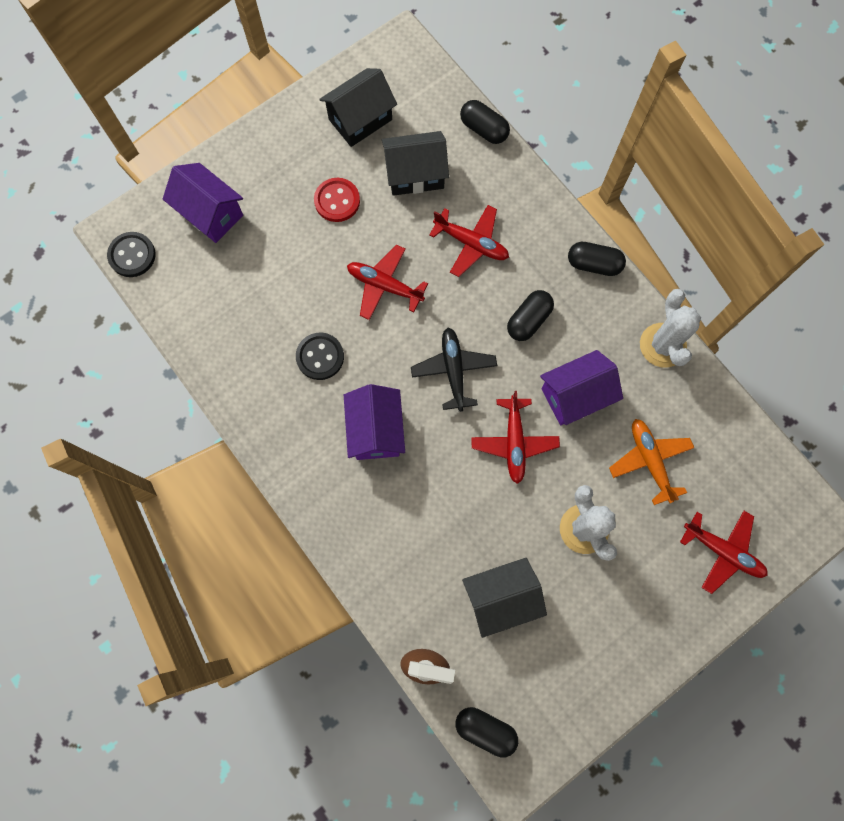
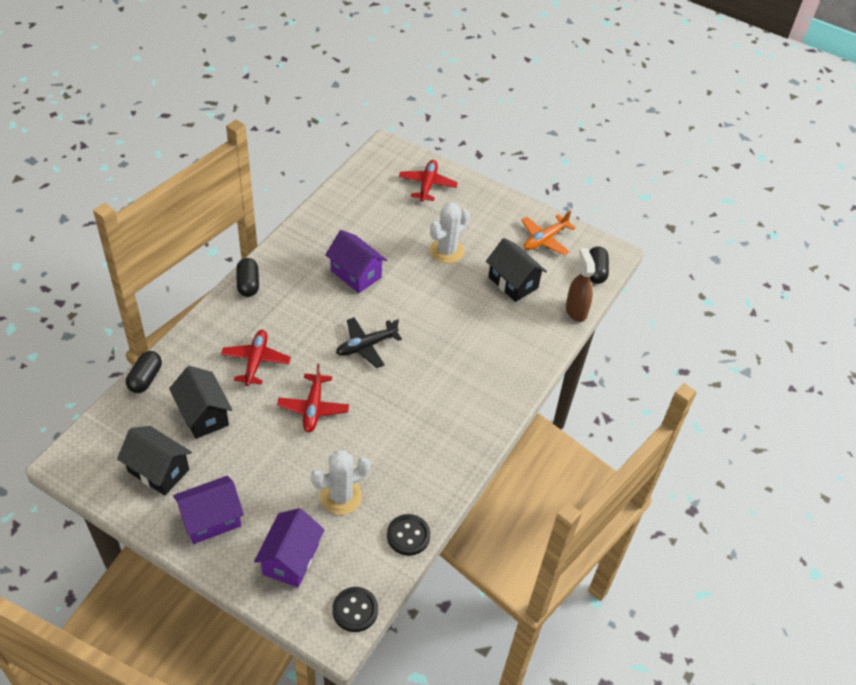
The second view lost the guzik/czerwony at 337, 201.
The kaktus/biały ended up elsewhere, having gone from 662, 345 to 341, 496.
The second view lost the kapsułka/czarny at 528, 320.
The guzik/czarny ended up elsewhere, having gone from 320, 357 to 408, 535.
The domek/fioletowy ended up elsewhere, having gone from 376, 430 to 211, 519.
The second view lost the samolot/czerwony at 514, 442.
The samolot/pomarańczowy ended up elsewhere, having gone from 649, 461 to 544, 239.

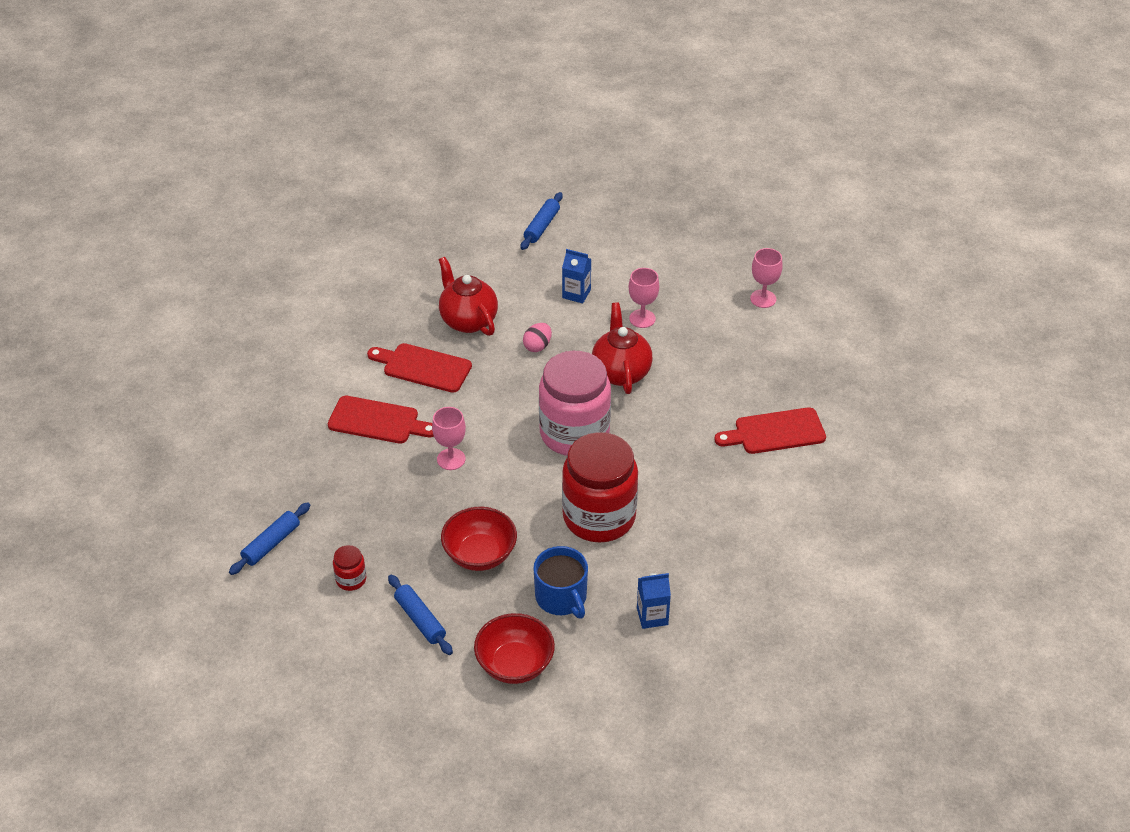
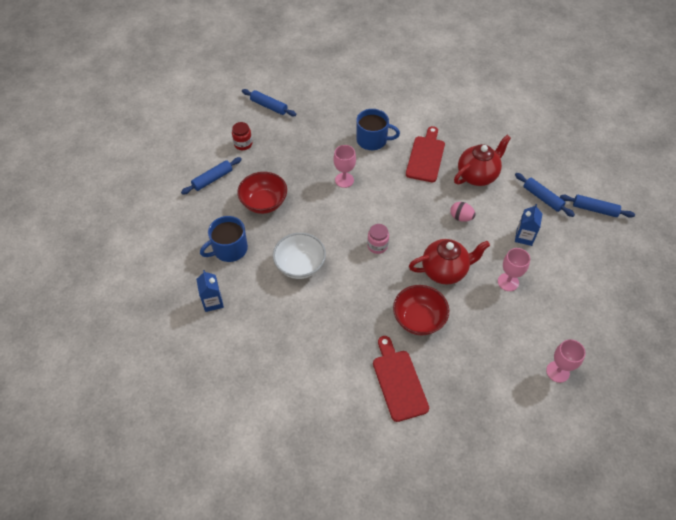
The size of the słoik/różowy at 574, 433 changed by a factor of 0.41.
Where the deska do krojenia/czerwony stood at 377, 421, the kubek/niebieski came to stand at 372, 140.
Where the słoik/czerwony stood at 599, 517, the miska/biały came to stand at 300, 265.
The miska/czerwony ended up elsewhere, having gone from 515, 664 to 418, 319.
The second view gained the wałek do ciasta/niebieski at 542, 198.

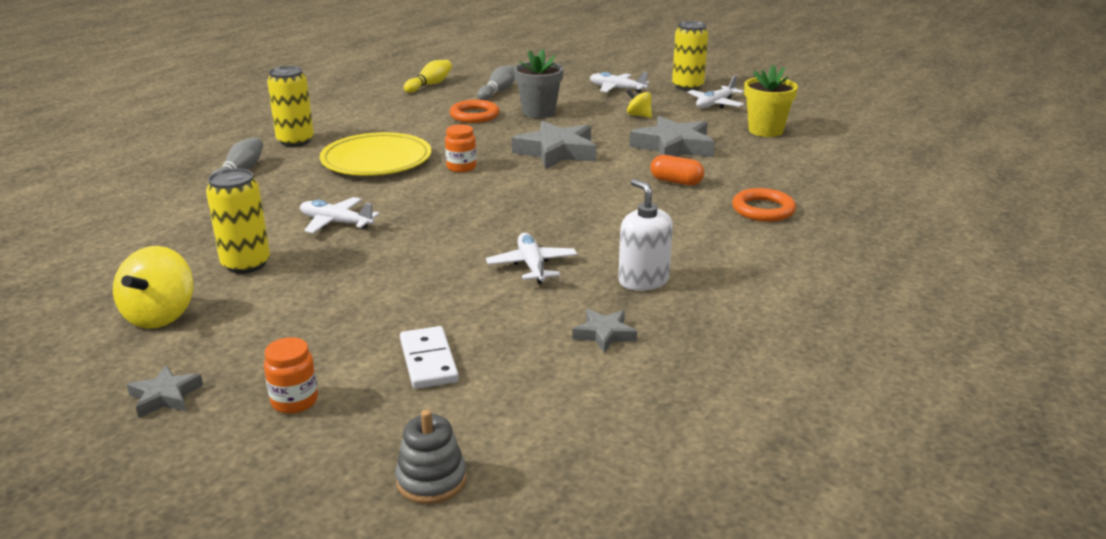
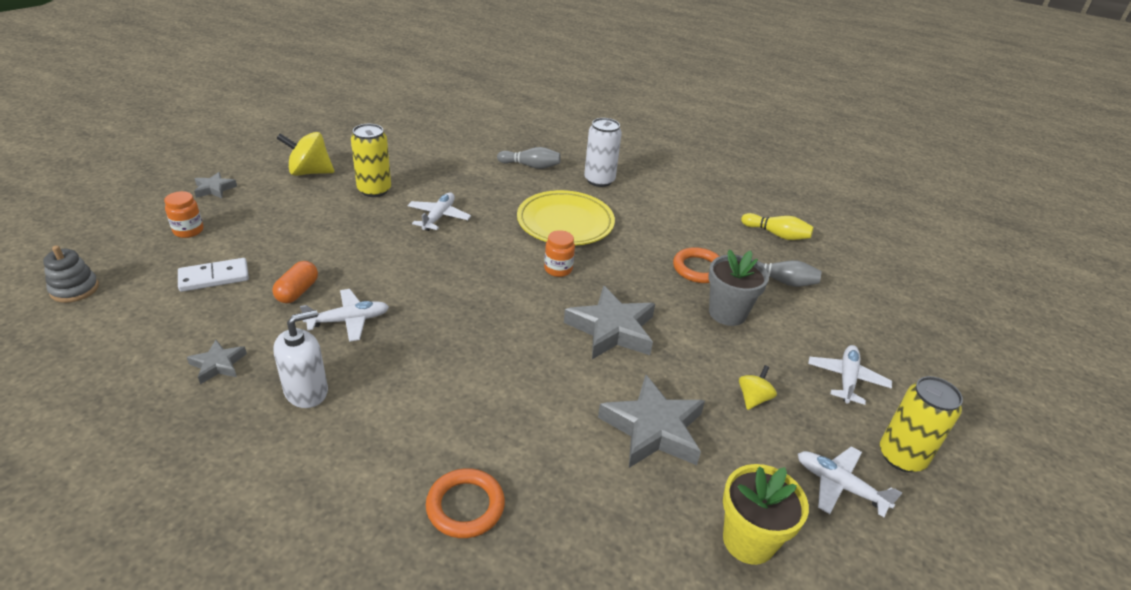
What was the puszka/żółty at 295, 141 turned into the puszka/biały at 599, 180.
The kapsułka/pomarańczowy ended up elsewhere, having gone from 676, 182 to 297, 291.

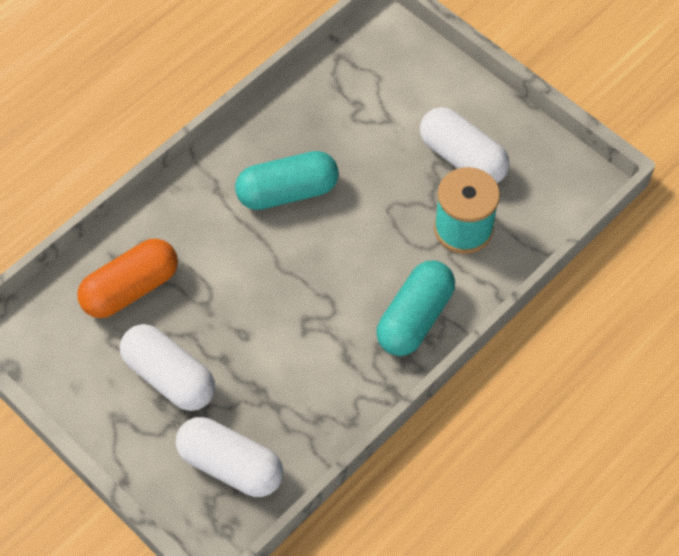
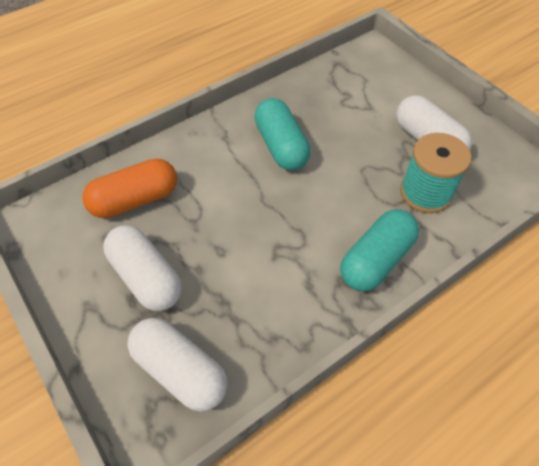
The kapsułka/turkusowy at 287, 192 ended up facing another way, 75 degrees clockwise from before.

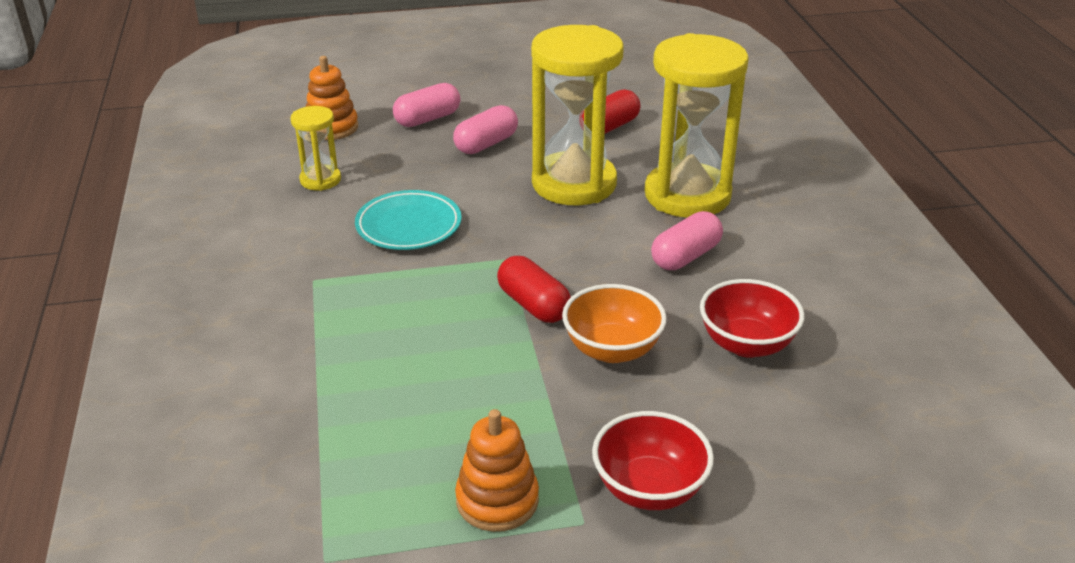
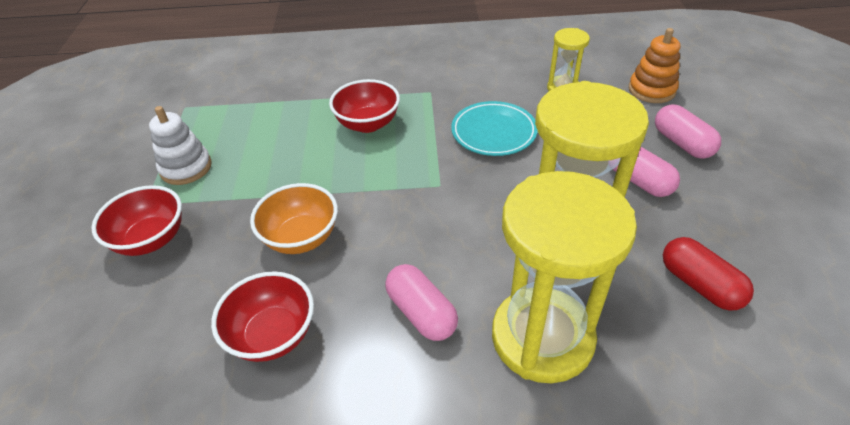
The second view lost the kapsułka/czerwony at 533, 305.
What was the zabawka nakładanka/pomarańczowy at 497, 500 turned into the zabawka nakładanka/biały at 186, 168.
The second view gained the miska/czerwony at 367, 124.

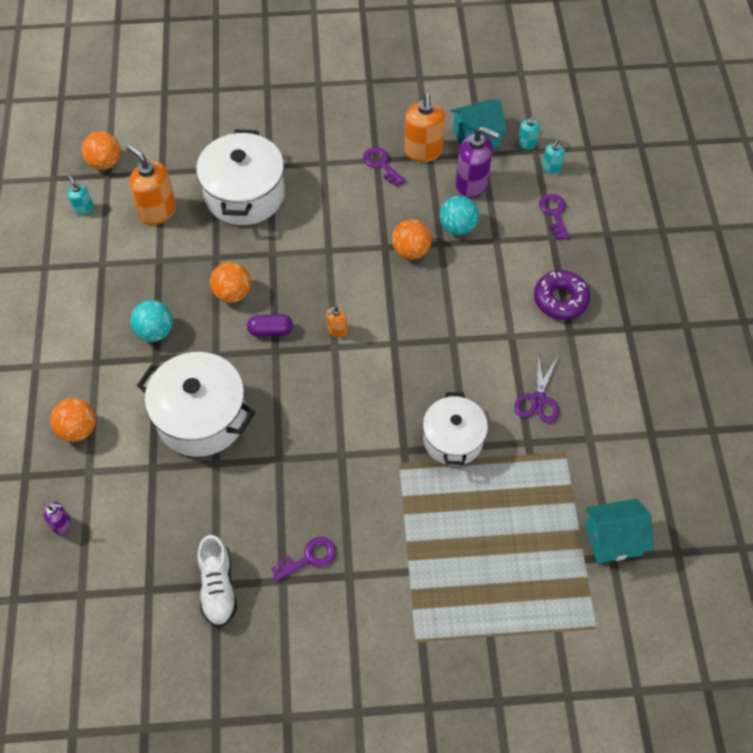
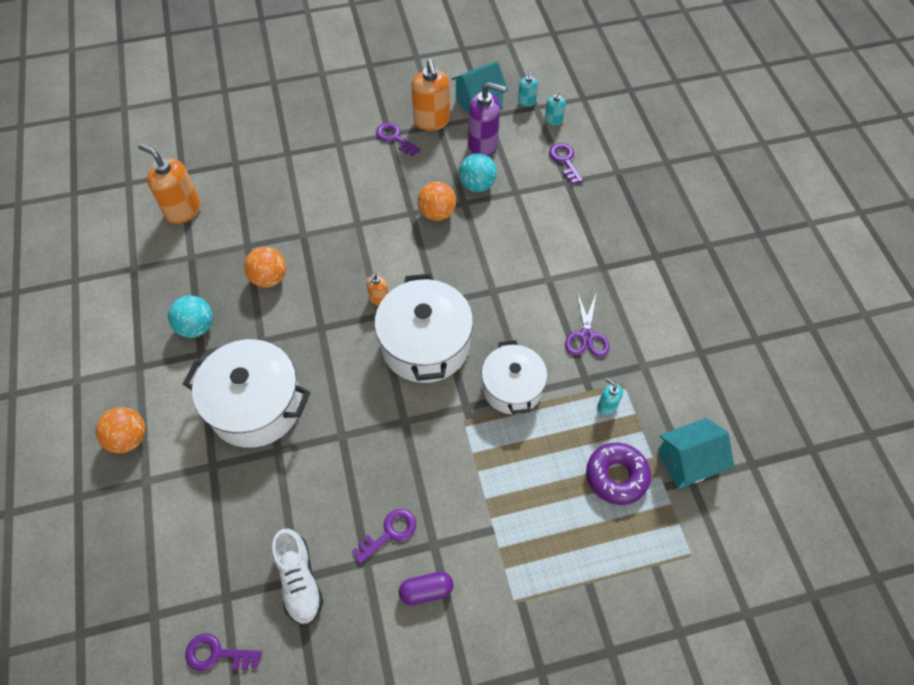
The garnek/biały ended up elsewhere, having gone from 244, 194 to 425, 344.
The second view lost the piłka/pomarańczowy at 105, 163.
The dozownik mydła/turkusowy ended up elsewhere, having gone from 83, 209 to 607, 406.
The donut/fioletowy ended up elsewhere, having gone from 560, 299 to 616, 476.
The kapsułka/fioletowy ended up elsewhere, having gone from 270, 330 to 426, 590.
The second view lost the dozownik mydła/fioletowy at 62, 524.
The second view gained the klucz/fioletowy at 217, 654.

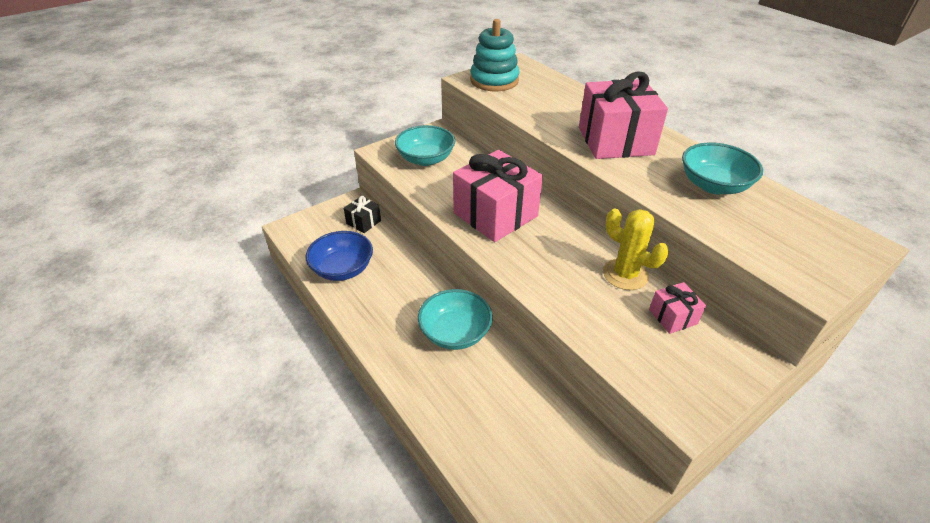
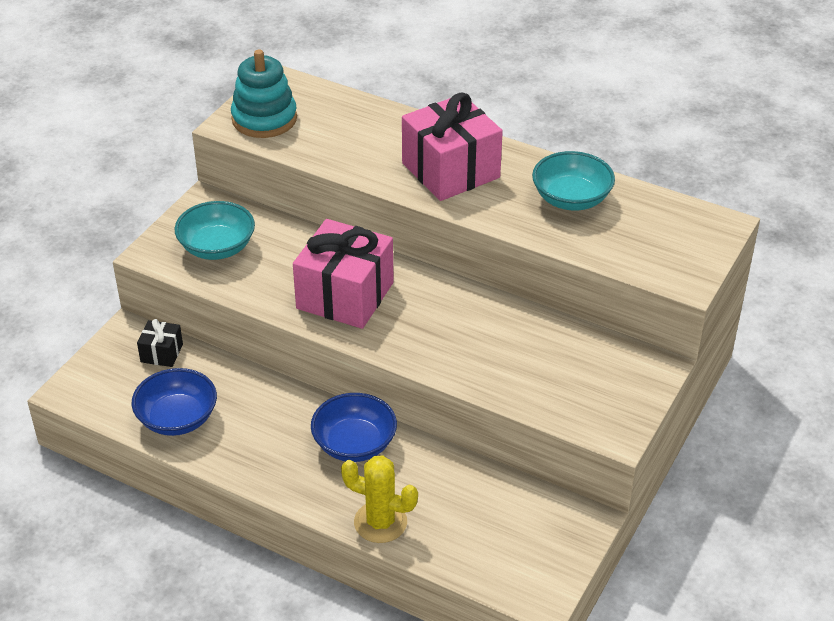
The kaktus/żółty ended up elsewhere, having gone from 625, 274 to 380, 522.
The second view lost the prezent/różowy at 673, 317.
What was the miska/turkusowy at 455, 333 turned into the miska/niebieski at 354, 444.

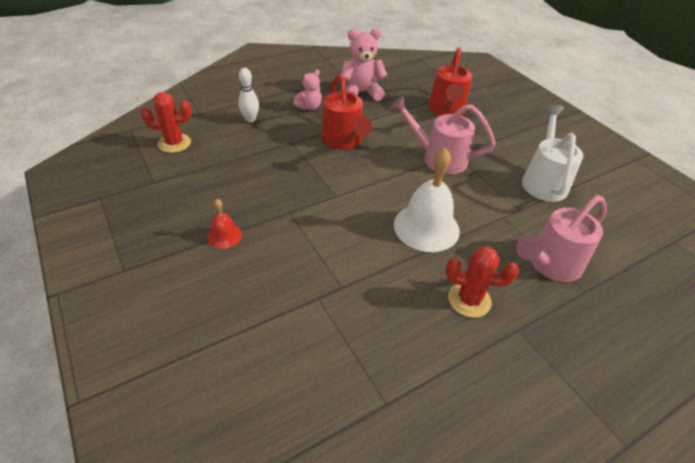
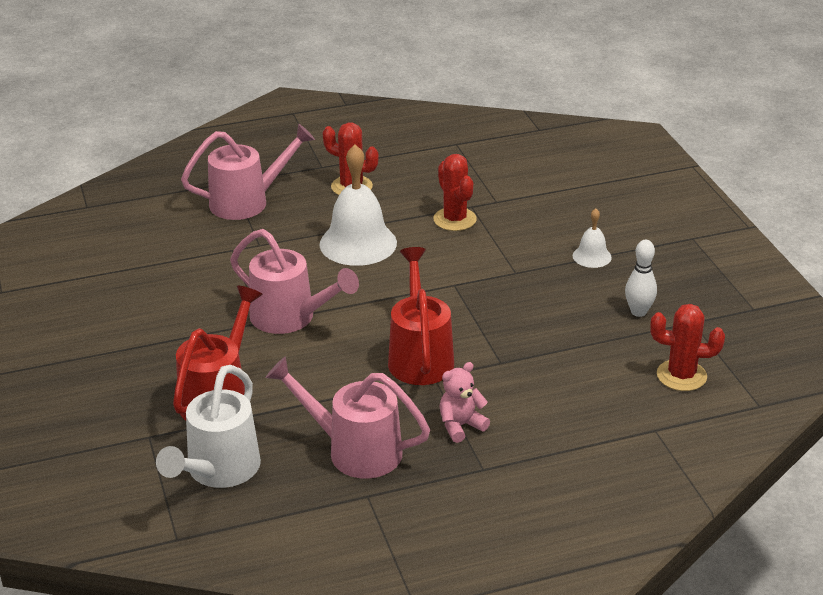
Where the miś/różowy stood at 361, 93, the konewka/różowy came to stand at 354, 450.
The kręgiel/biały ended up elsewhere, having gone from 250, 119 to 638, 312.
The konewka/biały ended up elsewhere, having gone from 543, 180 to 218, 471.
What was the dzwonek/czerwony at 224, 236 turned into the dzwonek/biały at 592, 256.
The second view gained the kaktus/czerwony at 455, 219.

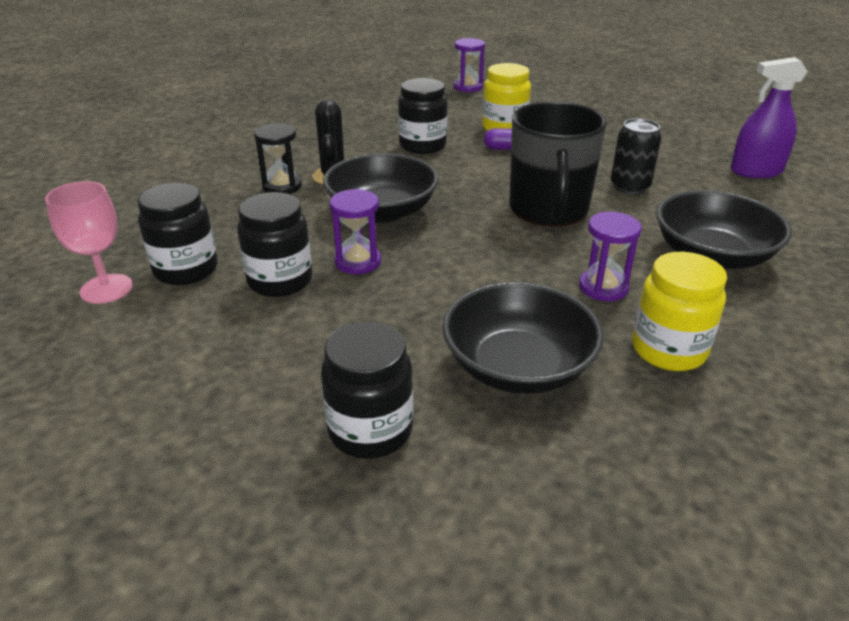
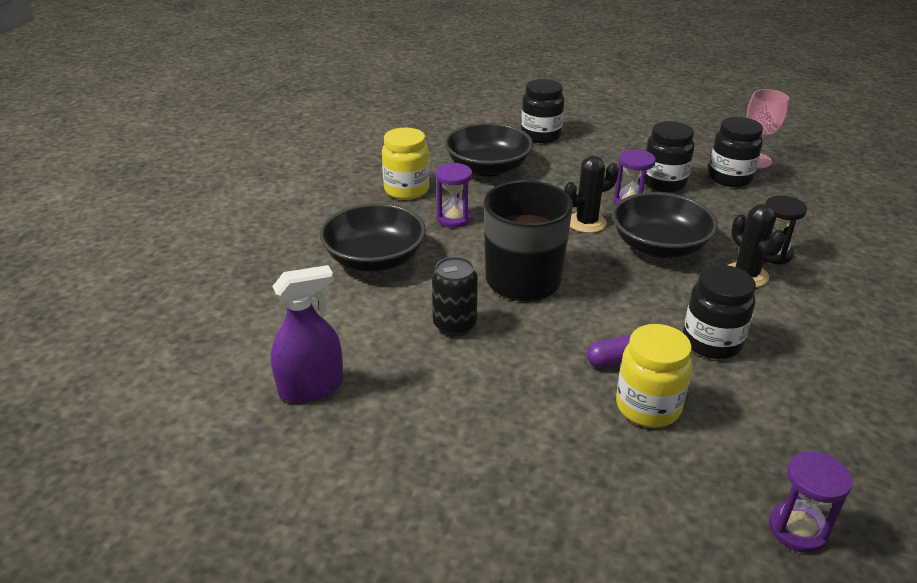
The second view gained the kaktus/czarny at 586, 223.

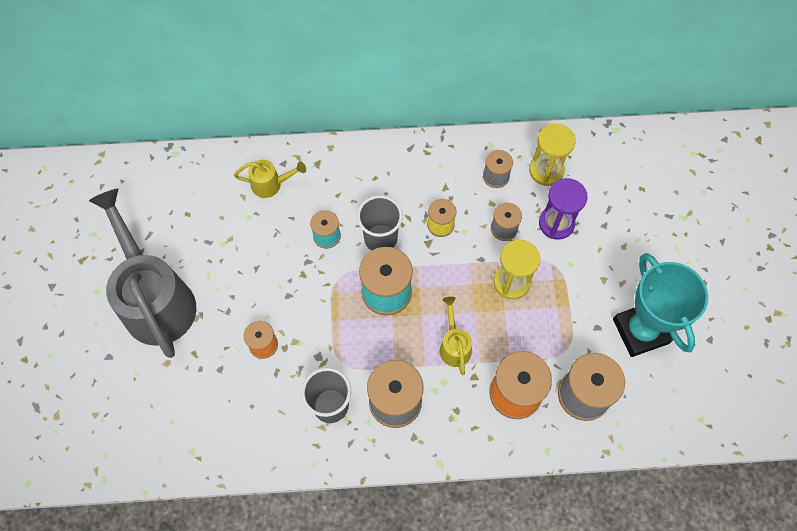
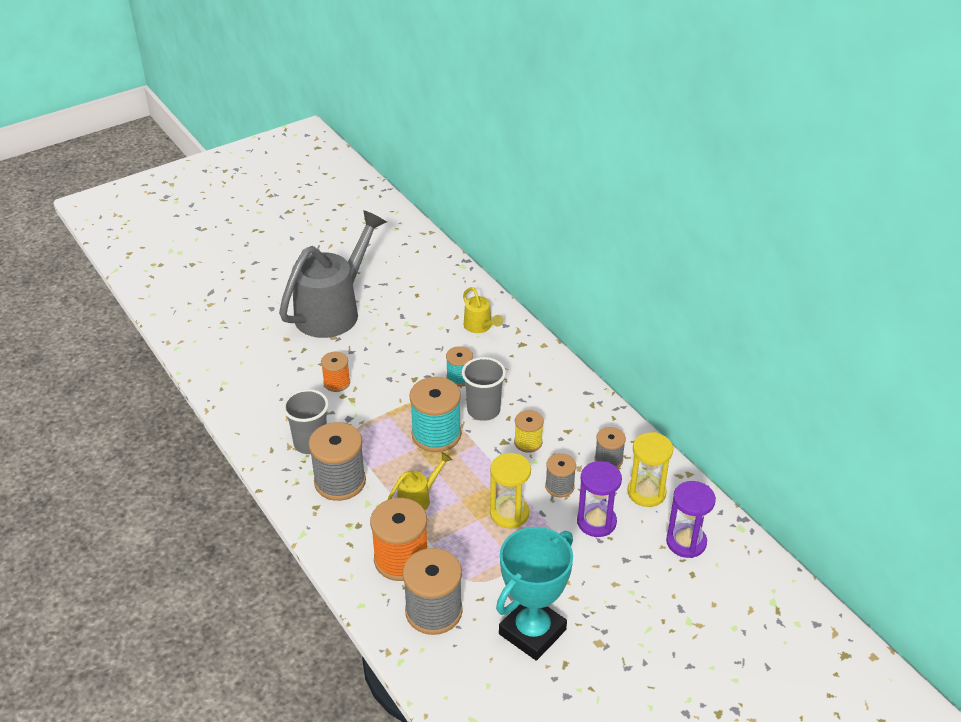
The second view gained the klepsydra/fioletowy at 686, 542.

